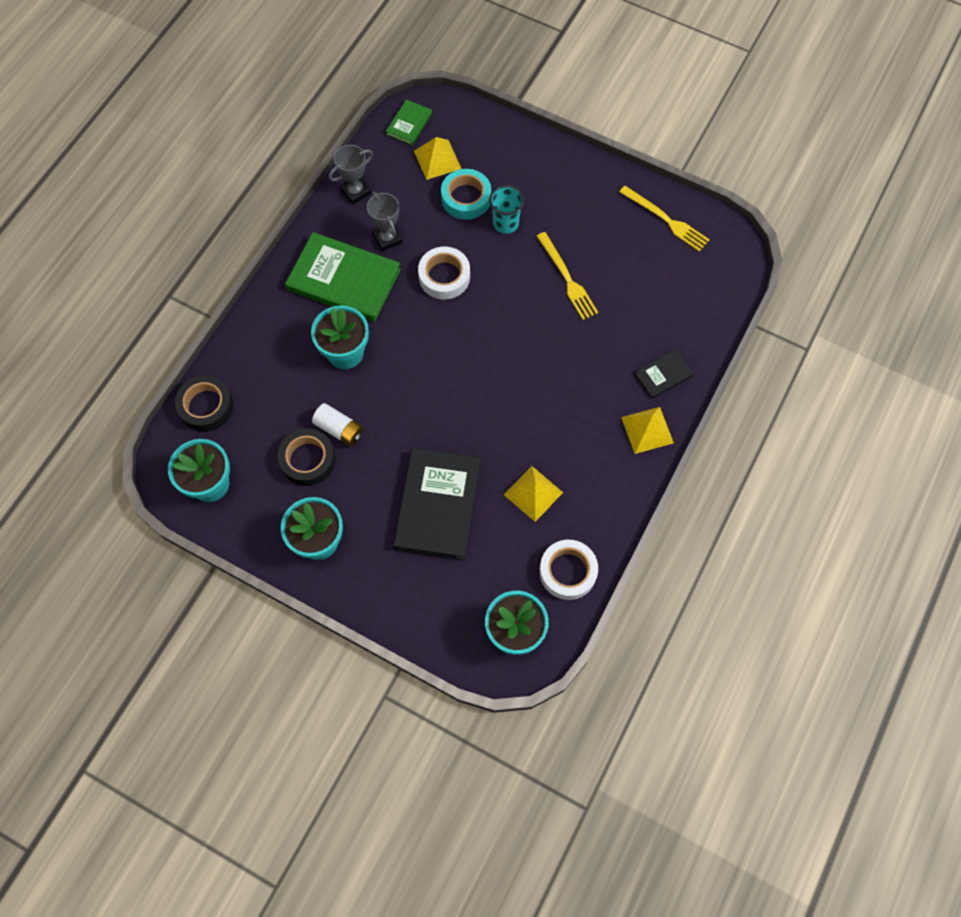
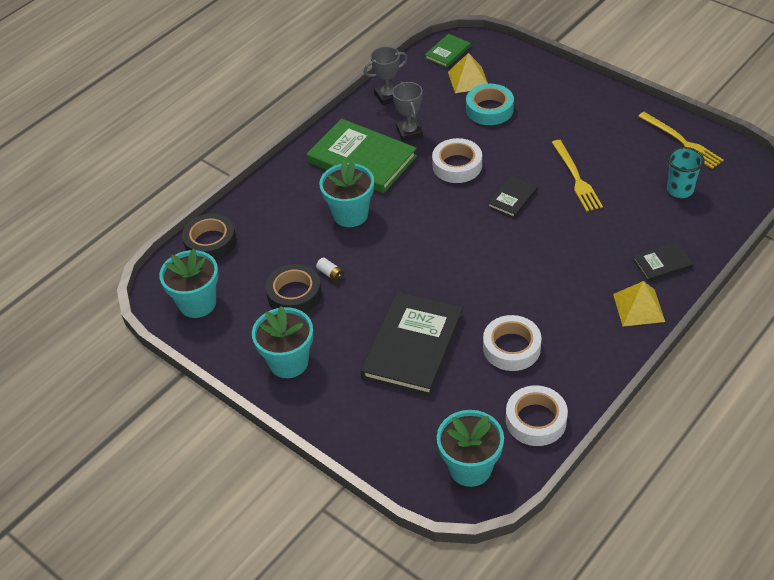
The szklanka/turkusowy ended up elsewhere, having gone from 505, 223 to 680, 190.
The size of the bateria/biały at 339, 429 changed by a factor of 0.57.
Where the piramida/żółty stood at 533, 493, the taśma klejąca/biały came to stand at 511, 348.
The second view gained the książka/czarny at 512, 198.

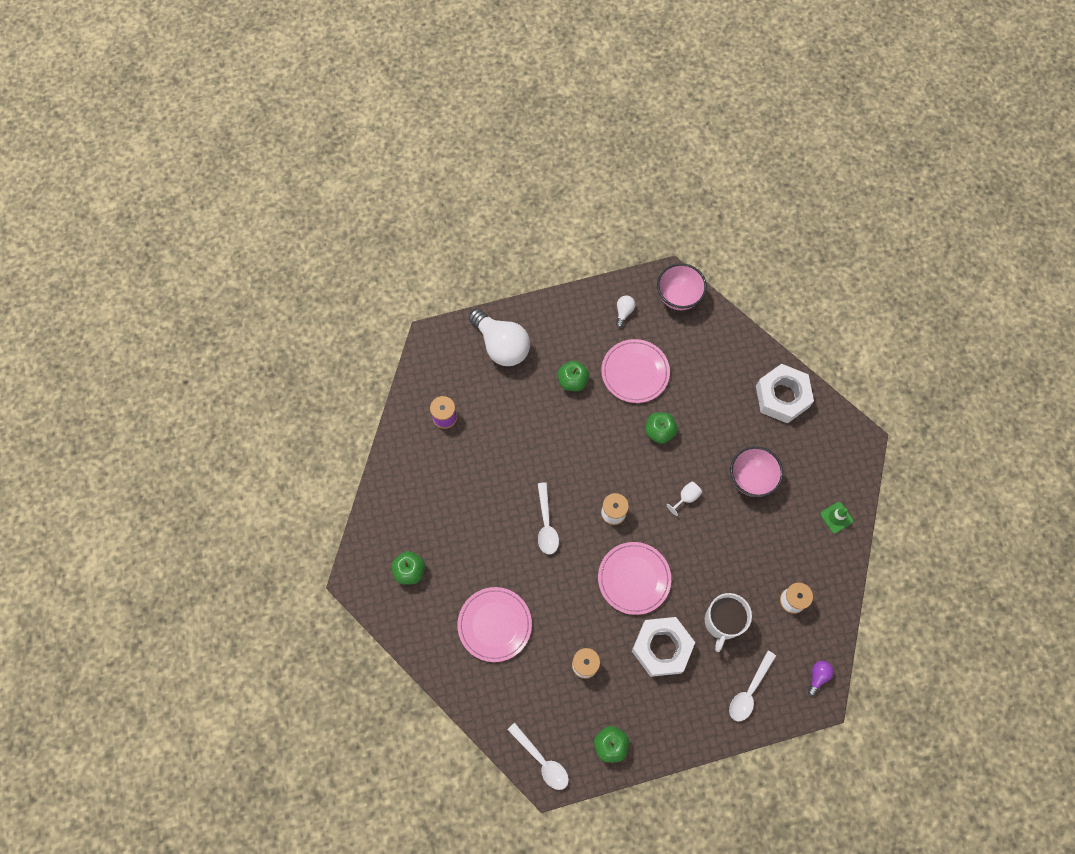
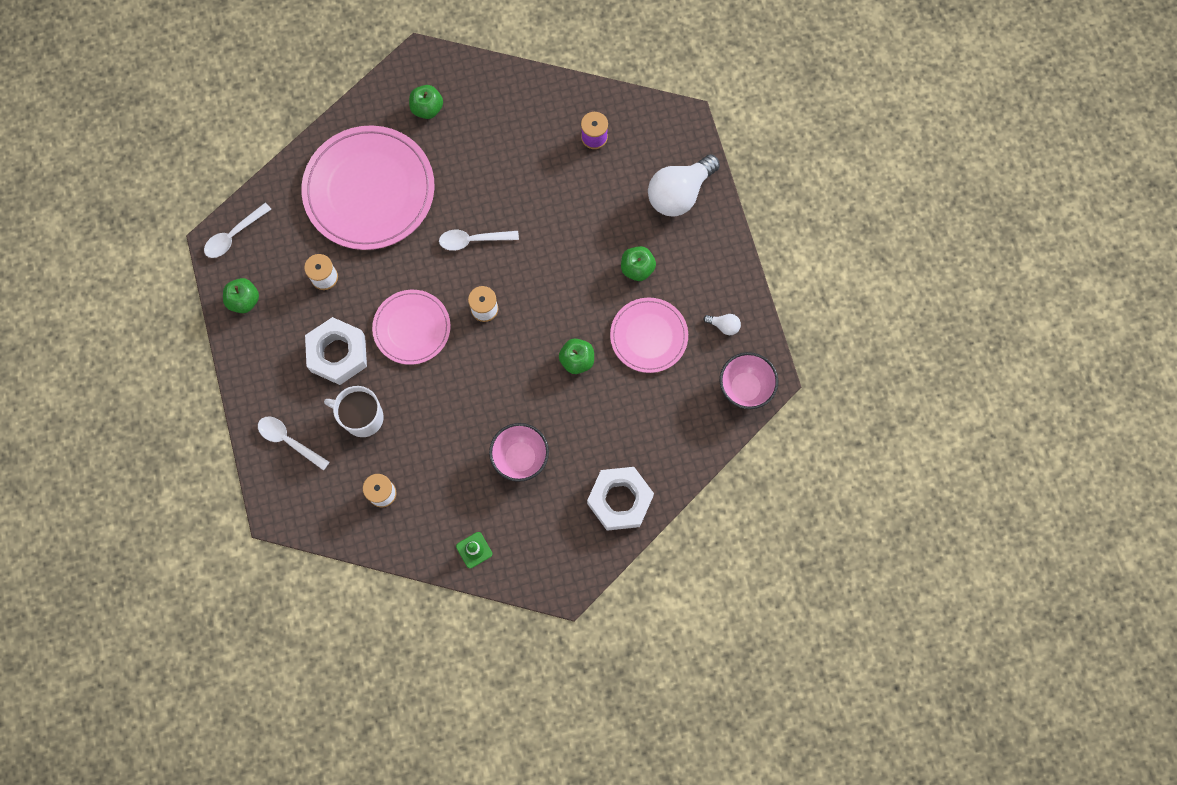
The second view lost the kielich/biały at 686, 497.
The size of the talerz/różowy at 494, 624 changed by a factor of 1.74.
The second view lost the żarówka/fioletowy at 818, 676.

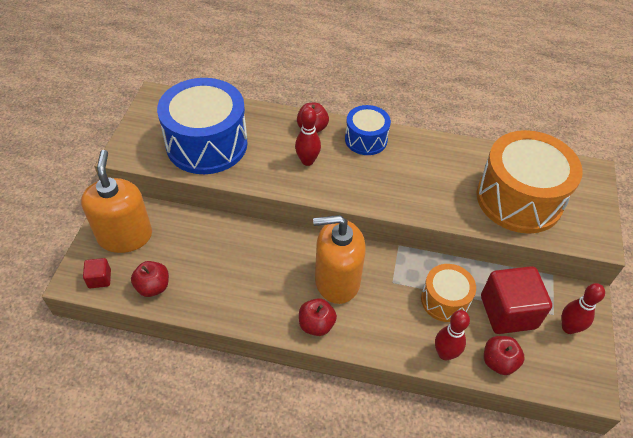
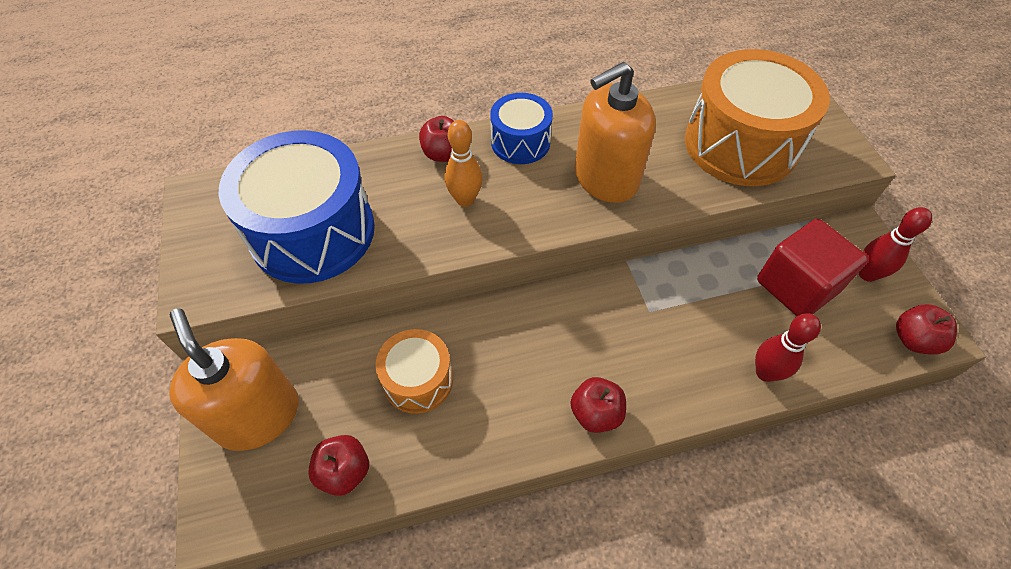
What was the kręgiel/czerwony at 307, 161 turned into the kręgiel/pomarańczowy at 465, 199.
The dozownik mydła/pomarańczowy ended up elsewhere, having gone from 337, 281 to 605, 178.
The second view lost the sześcian/czerwony at 100, 279.
The bęben/pomarańczowy ended up elsewhere, having gone from 445, 300 to 418, 380.
The jabłko/czerwony ended up elsewhere, having gone from 498, 362 to 913, 340.

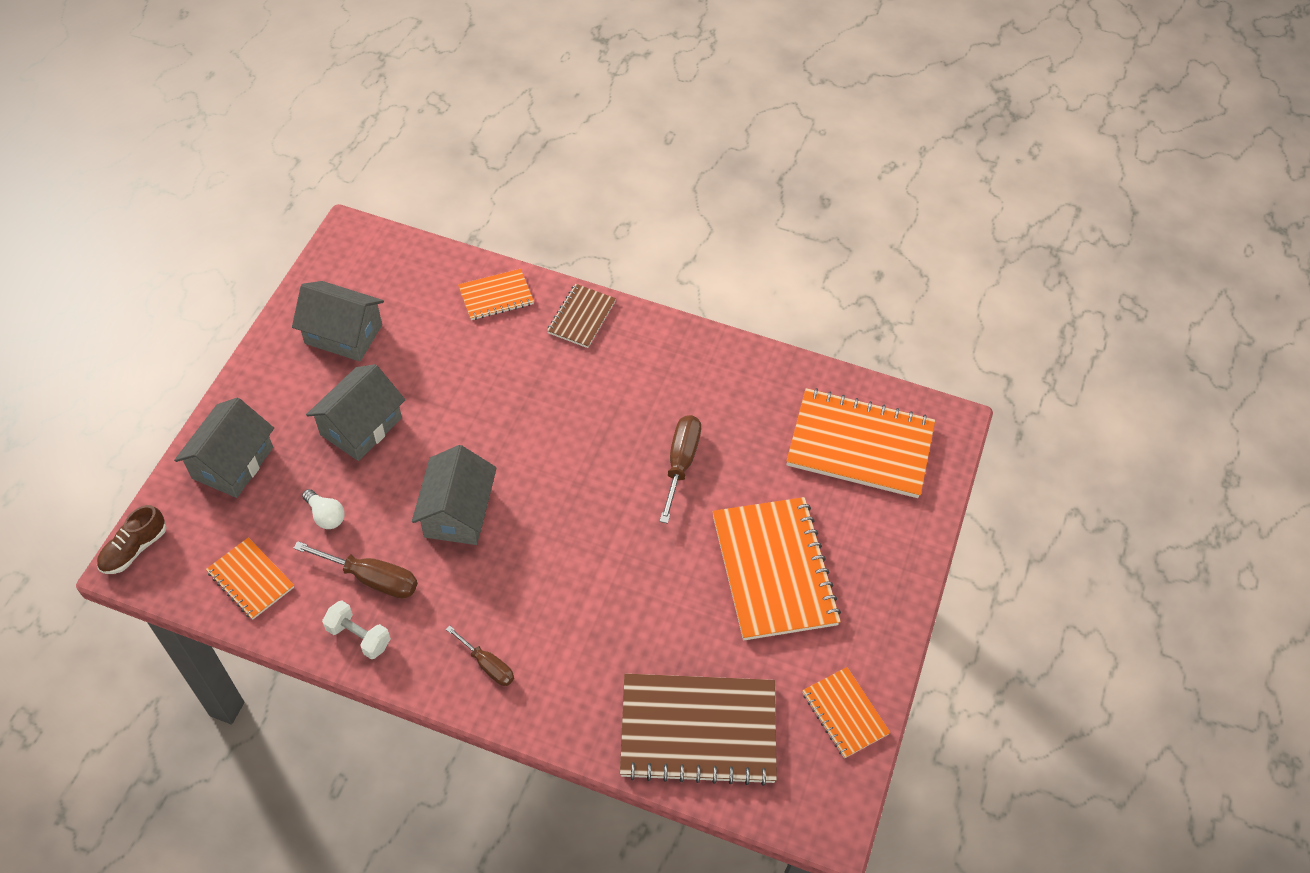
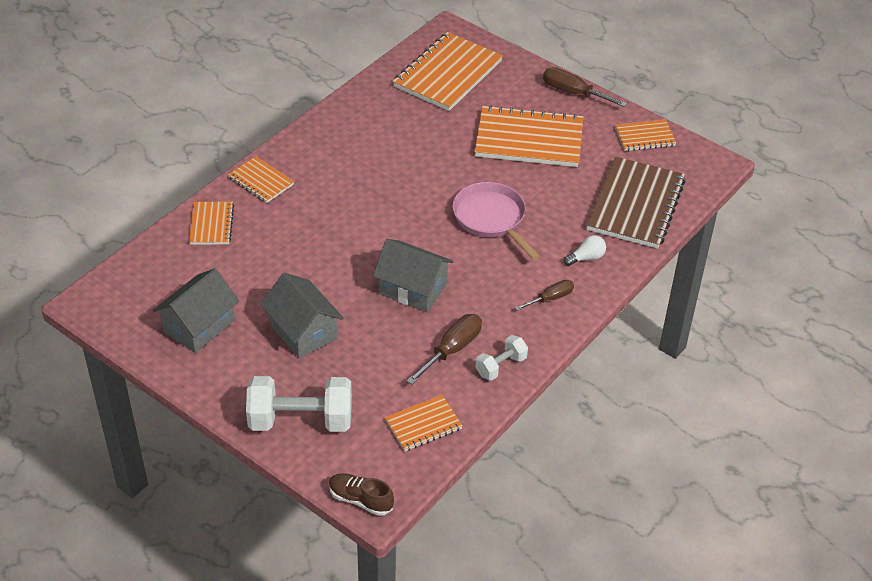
What was the zeszyt/brązowy at 581, 317 turned into the zeszyt/pomarańczowy at 261, 181.
Where the domek/szary stood at 233, 463, the hantel/biały came to stand at 301, 420.
The śrubokręt/brązowy ended up elsewhere, having gone from 680, 463 to 573, 93.
The żarówka/biały ended up elsewhere, having gone from 326, 515 to 586, 258.
The but/brązowy at 134, 549 ended up facing another way, 150 degrees clockwise from before.
The second view gained the patelnia/różowy at 491, 219.

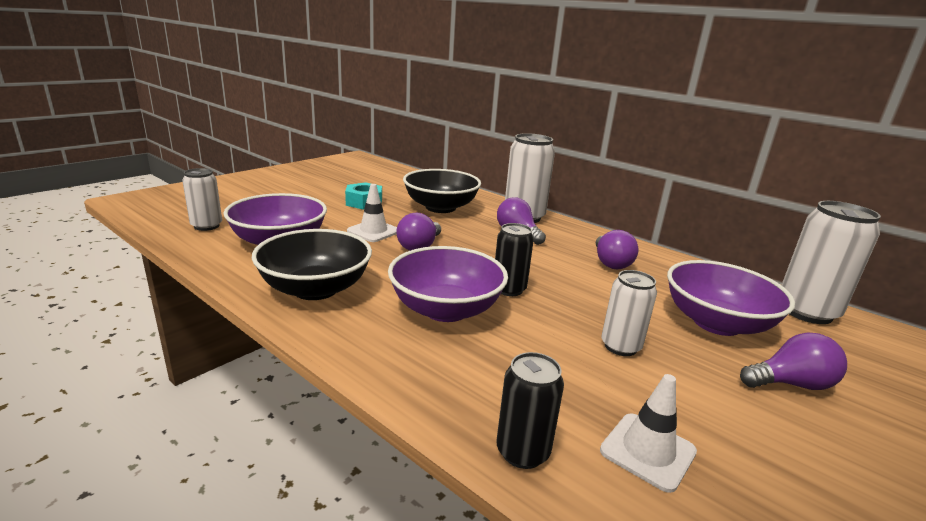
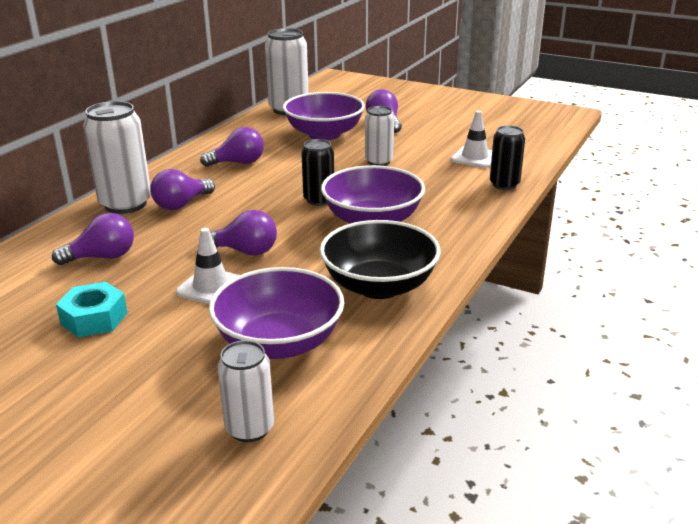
Where the miska/czarny stood at 440, 207, the żarówka/fioletowy came to stand at 102, 257.

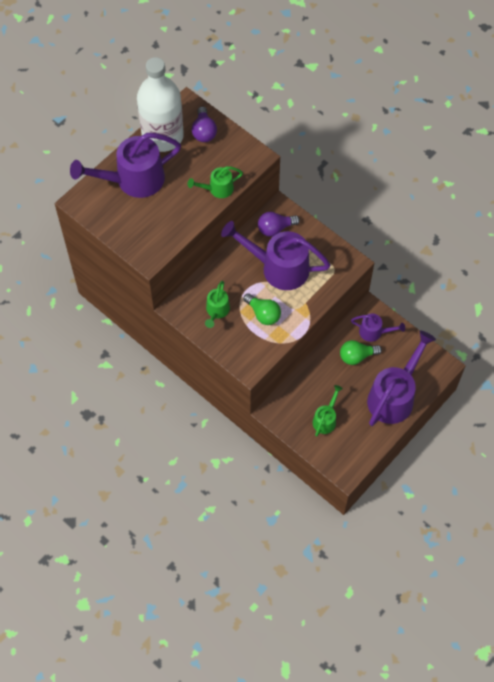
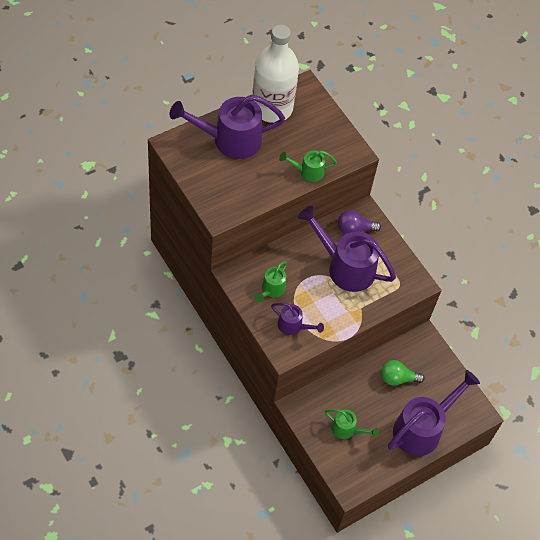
The second view lost the żarówka/fioletowy at 204, 131.
The second view lost the żarówka/zielony at 263, 314.
The konewka/fioletowy ended up elsewhere, having gone from 374, 332 to 293, 326.
The konewka/zielony at 326, 419 ended up facing another way, 75 degrees clockwise from before.

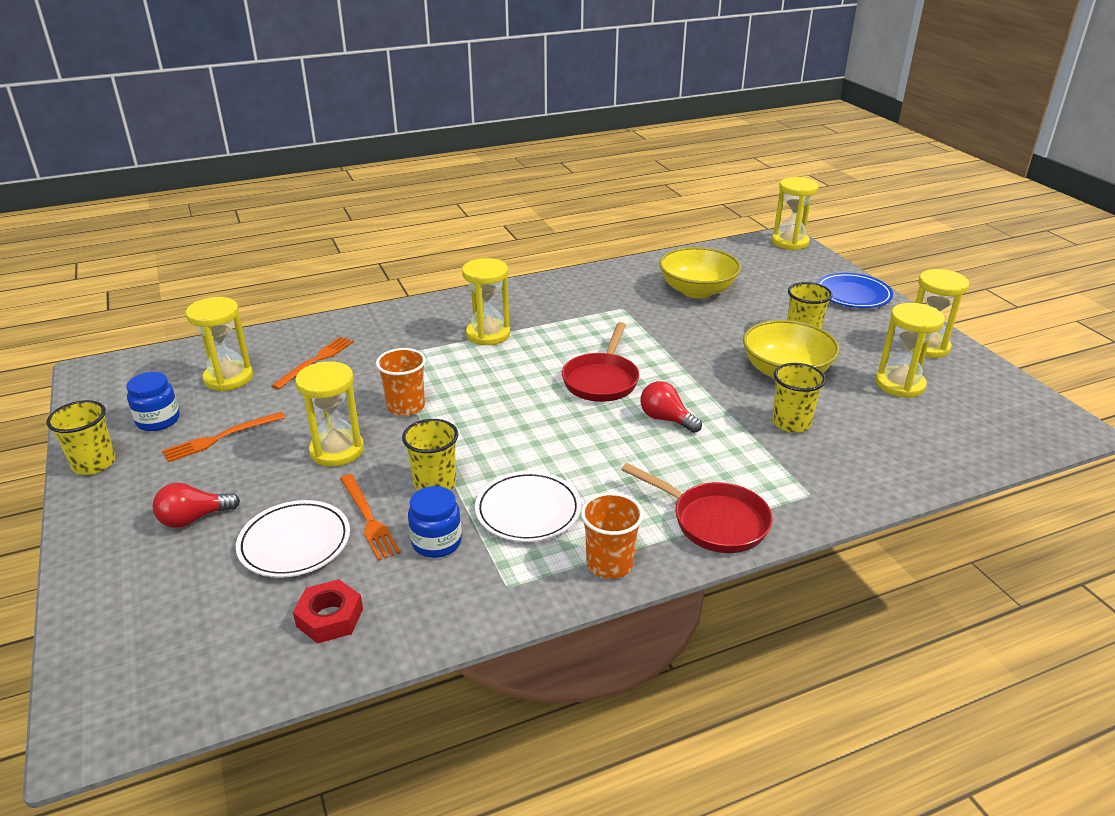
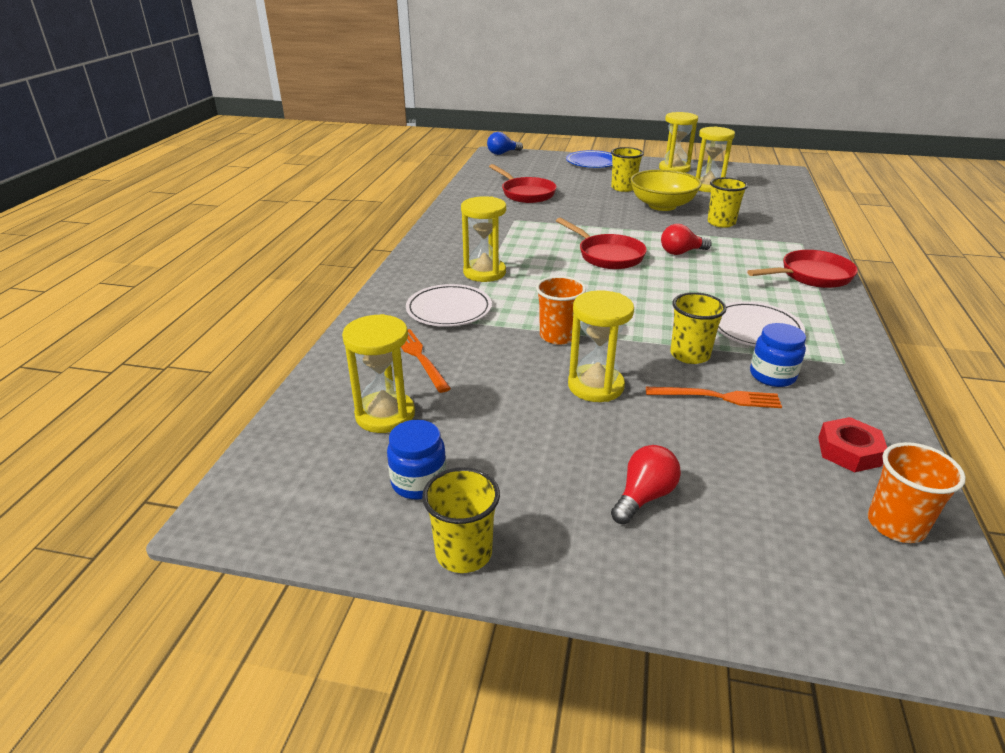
Where the klepsydra/żółty stood at 790, 242, the żarówka/niebieski came to stand at 502, 153.
Where the miska/żółty stood at 697, 291, the patelnia/czerwony came to stand at 526, 193.
The second view lost the widelec/pomarańczowy at 221, 438.
The żarówka/czerwony at 193, 519 ended up facing another way, 150 degrees counterclockwise from before.
The szklanka/pomarańczowy ended up elsewhere, having gone from 609, 564 to 896, 525.
The talerz/biały ended up elsewhere, having gone from 294, 543 to 449, 309.

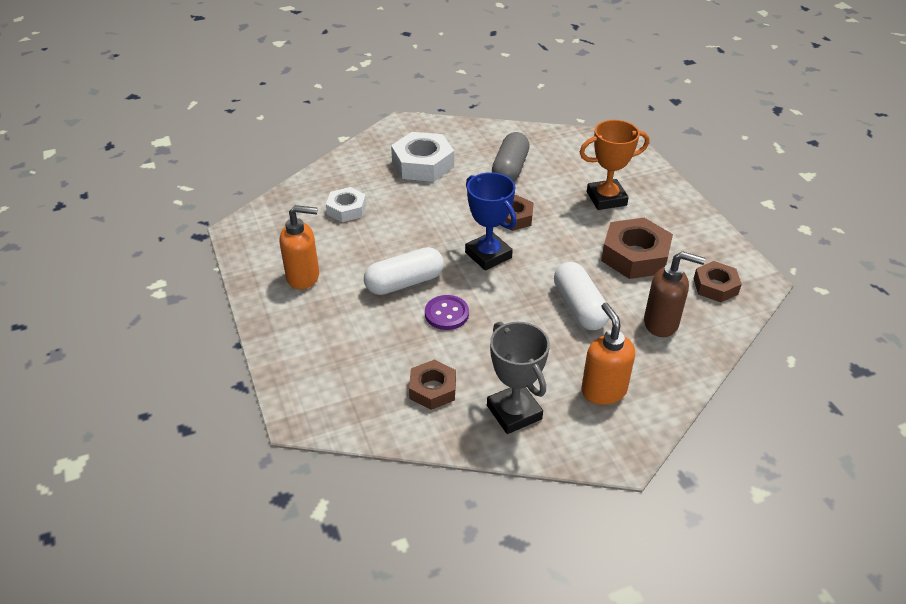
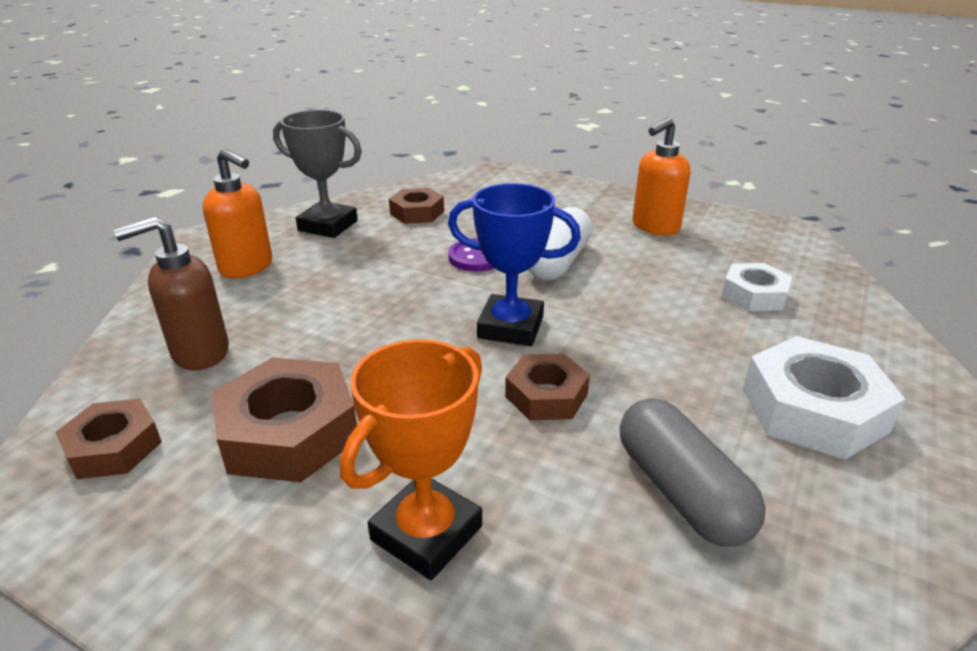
The second view lost the kapsułka/biały at 579, 307.

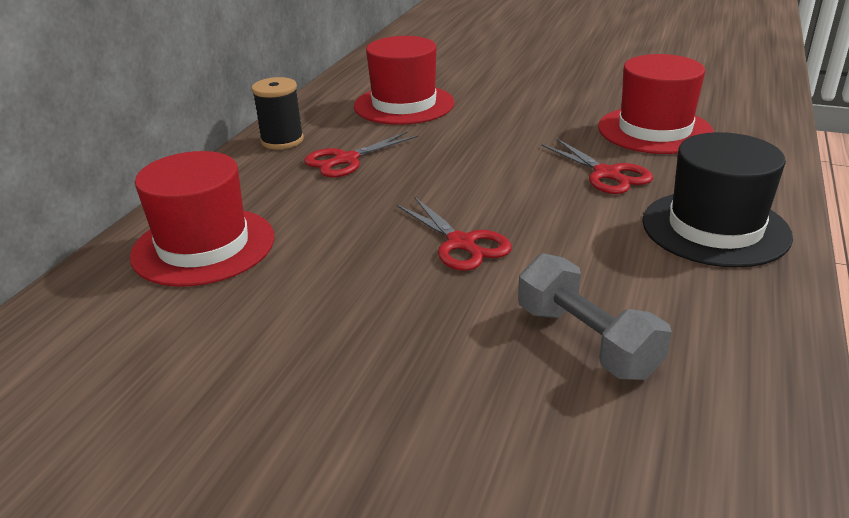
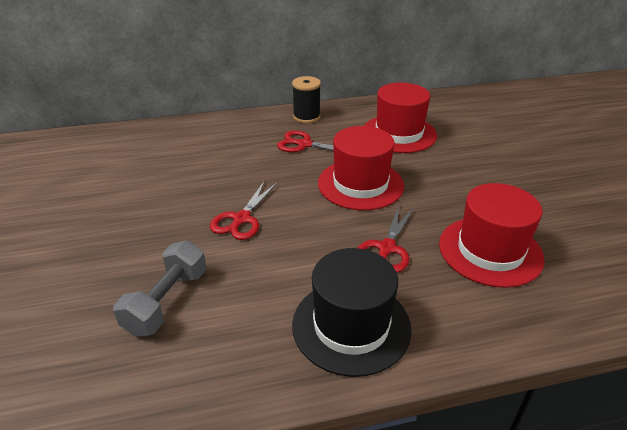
The kapelusz/czerwony ended up elsewhere, having gone from 203, 246 to 360, 184.

